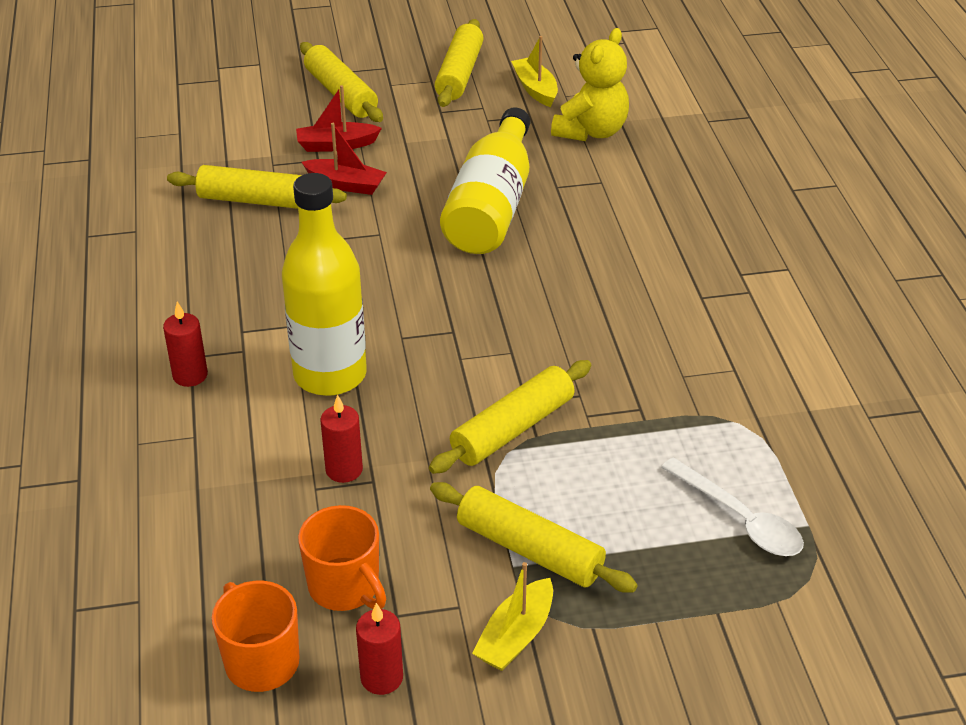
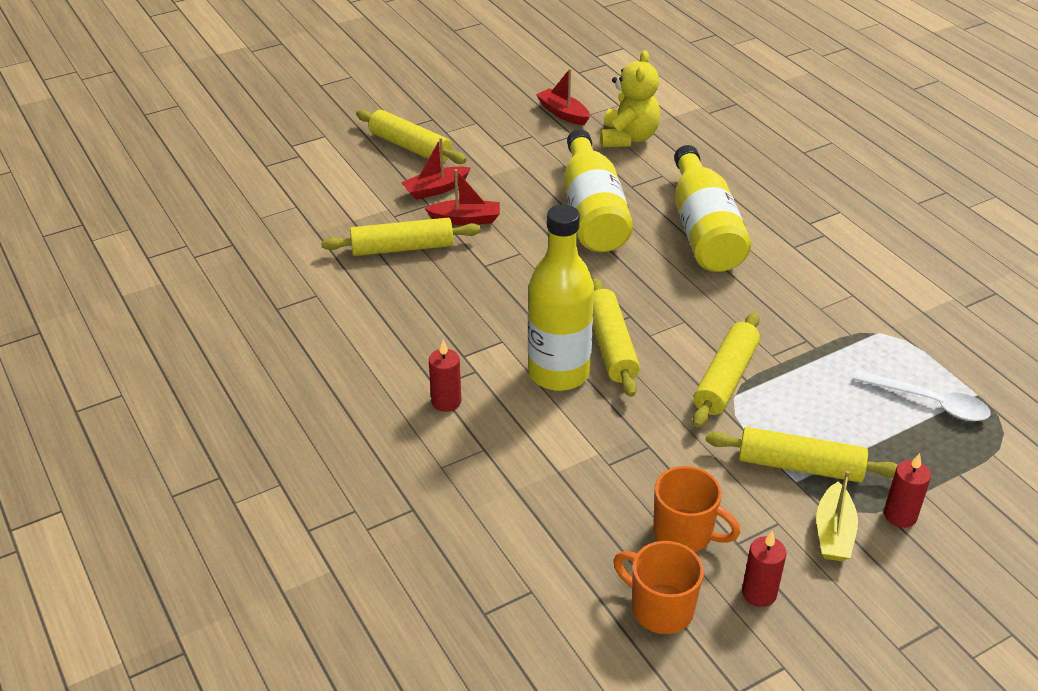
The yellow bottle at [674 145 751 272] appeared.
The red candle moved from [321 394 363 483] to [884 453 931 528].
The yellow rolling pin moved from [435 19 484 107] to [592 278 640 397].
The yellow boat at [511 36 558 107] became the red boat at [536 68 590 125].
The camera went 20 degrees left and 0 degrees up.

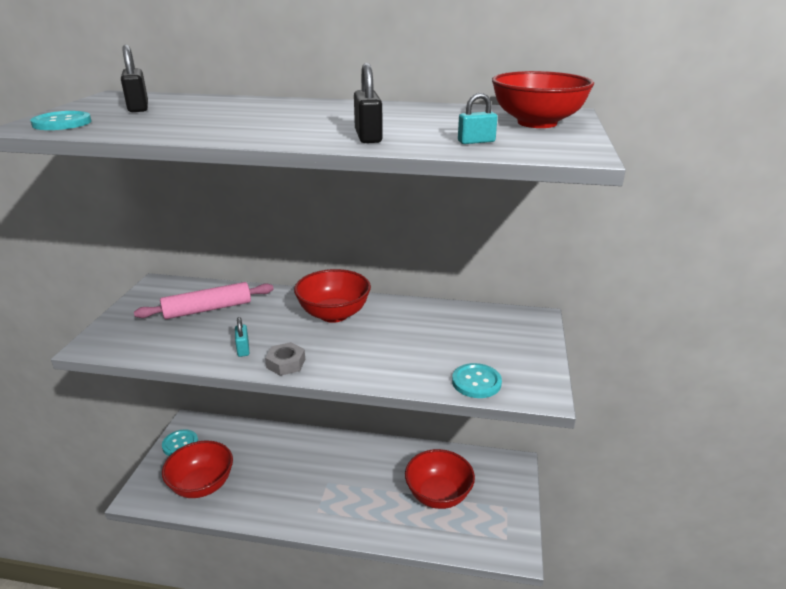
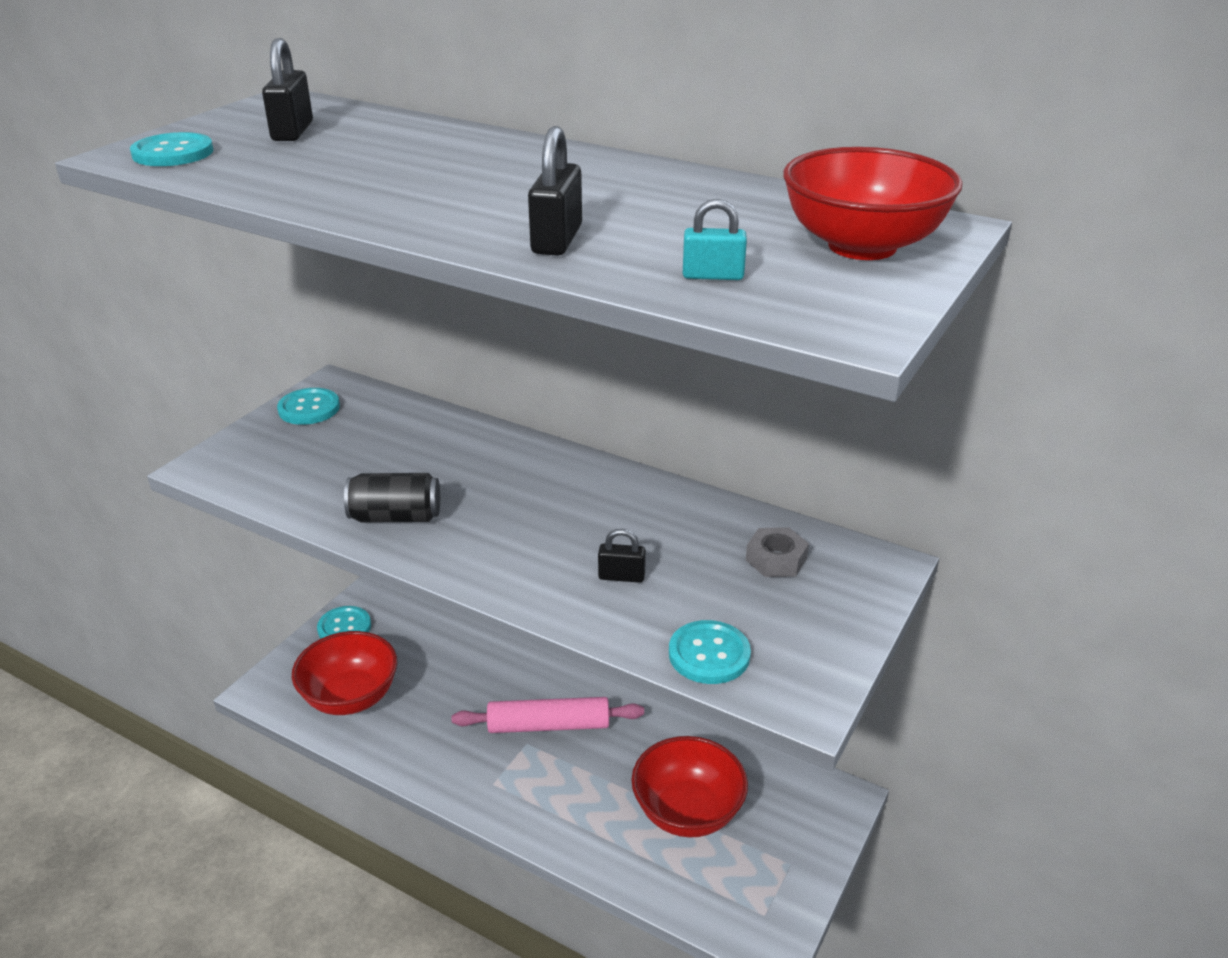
The red bowl at [294 269 371 323] disappeared.
The turquoise button at [277 388 340 425] appeared.
The black padlock at [598 529 646 583] appeared.
The pink rolling pin moved from [134 282 274 319] to [452 697 644 733].
The grey nut moved from [265 342 305 376] to [746 527 809 577].
The turquoise padlock at [235 317 249 357] was replaced by the black can at [344 473 440 523].
The camera went 20 degrees right and 5 degrees up.

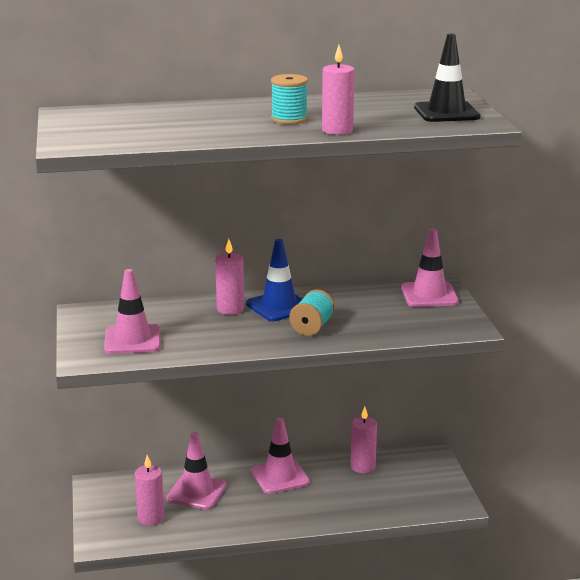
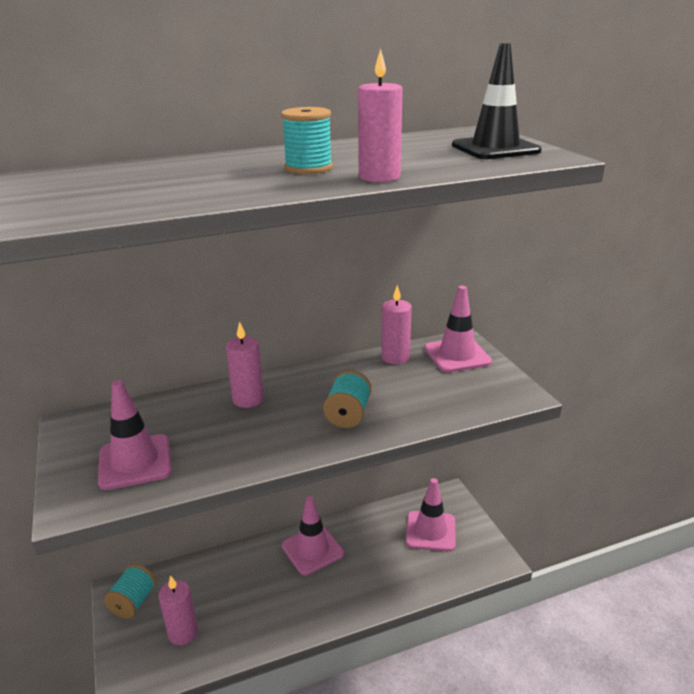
The blue traffic cone at [246 239 302 321] disappeared.
The turquoise spool at [104 564 156 619] appeared.
The pink traffic cone moved from [166 432 227 510] to [406 478 456 551].
The pink candle moved from [351 407 377 473] to [381 285 412 364].
The camera went 10 degrees left and 5 degrees up.

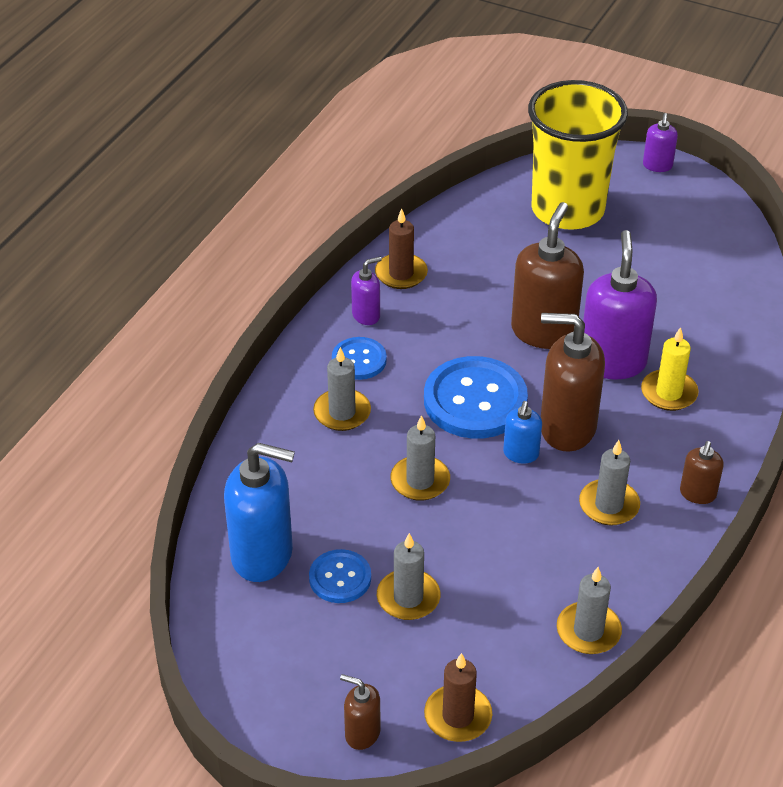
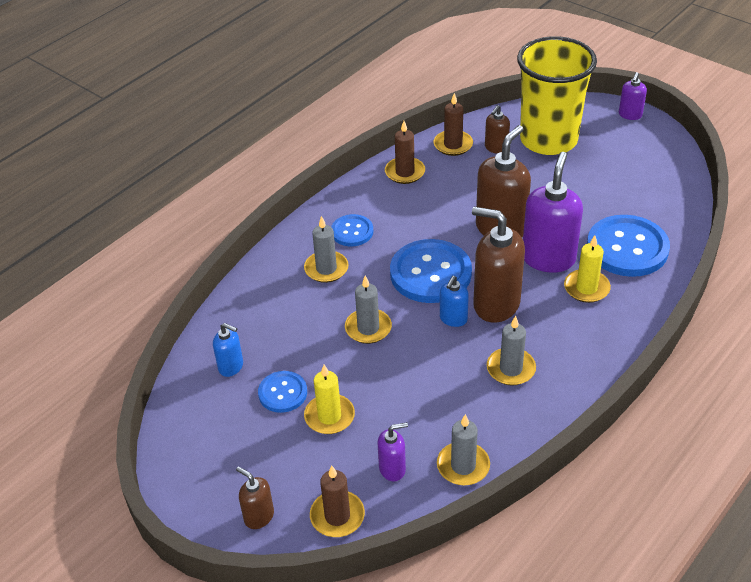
The brown candle at [433 93 473 156] appeared.
The blue button at [587 215 670 277] appeared.
The purple soap dispenser moved from [351 257 382 325] to [378 422 408 481].
The brown soap dispenser moved from [680 441 724 504] to [485 105 510 154].
The grey candle at [377 533 440 620] became the yellow candle at [304 365 355 434].
The blue soap dispenser at [224 443 295 582] changed to 0.51 times the size.
The camera went 15 degrees right and 0 degrees up.

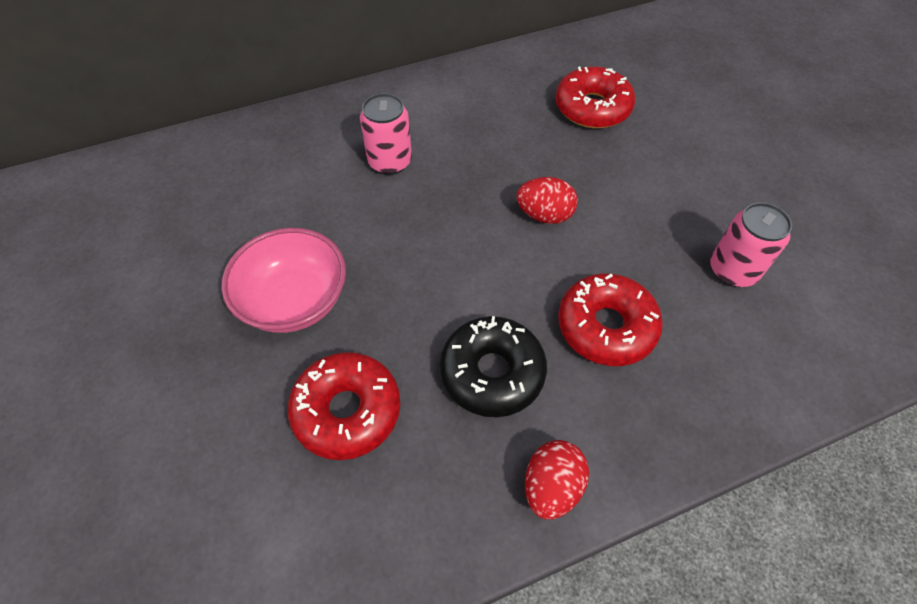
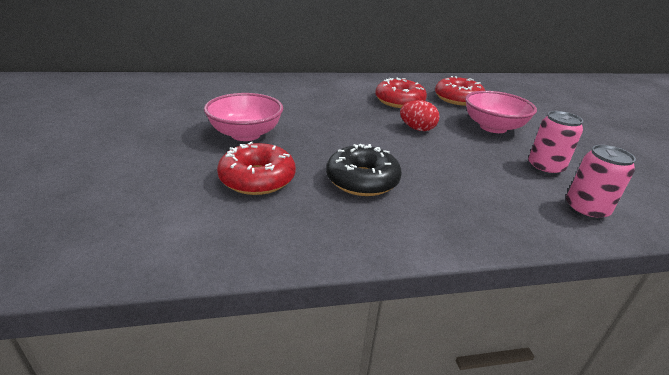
The red egg at [525 440 589 520] disappeared.
The pink bowl at [465 91 537 133] appeared.
The pink can moved from [360 93 412 175] to [566 145 636 220].
The red donut moved from [558 273 663 366] to [375 78 427 108].
The camera went 10 degrees right and 25 degrees down.

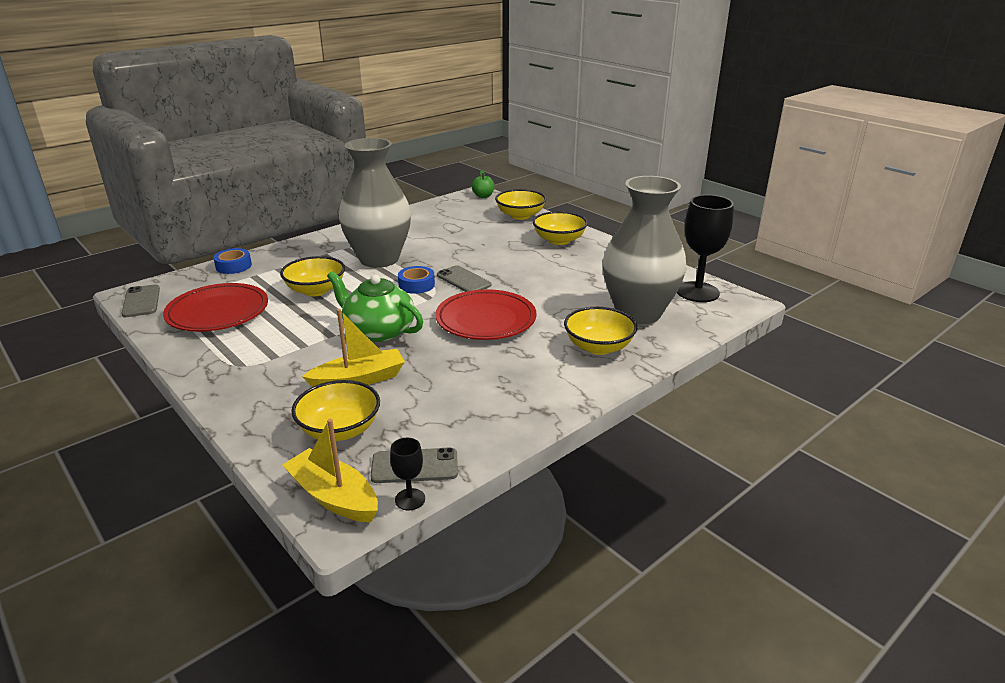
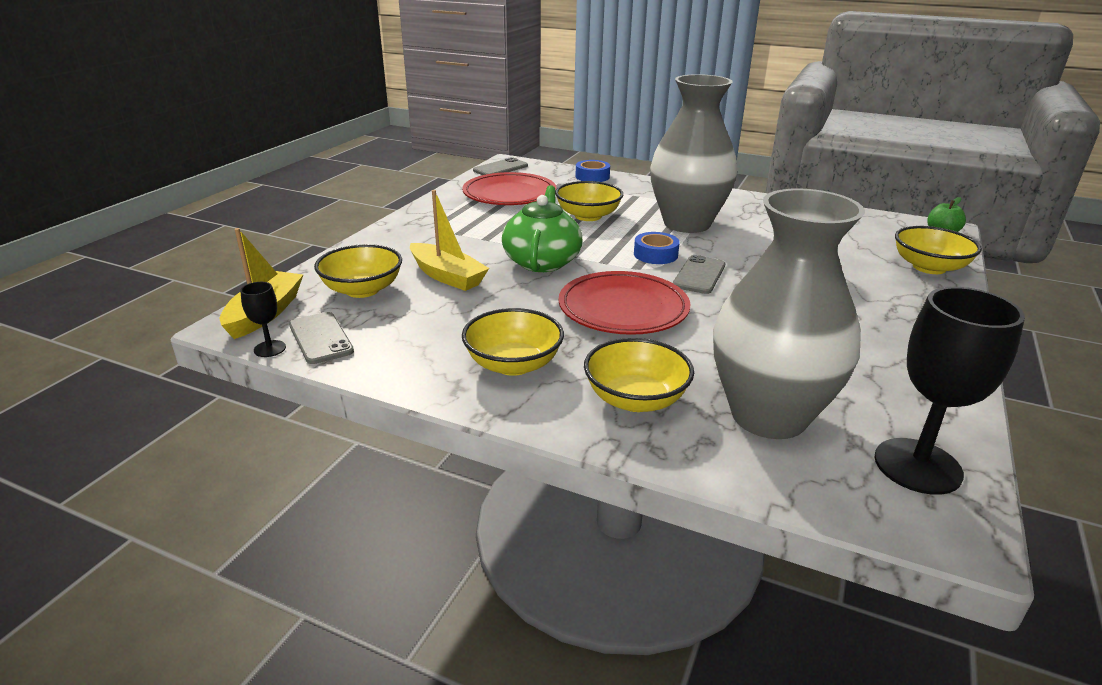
The yellow bowl moved from [533 211 588 245] to [462 308 564 376].
The camera went 65 degrees right and 0 degrees up.

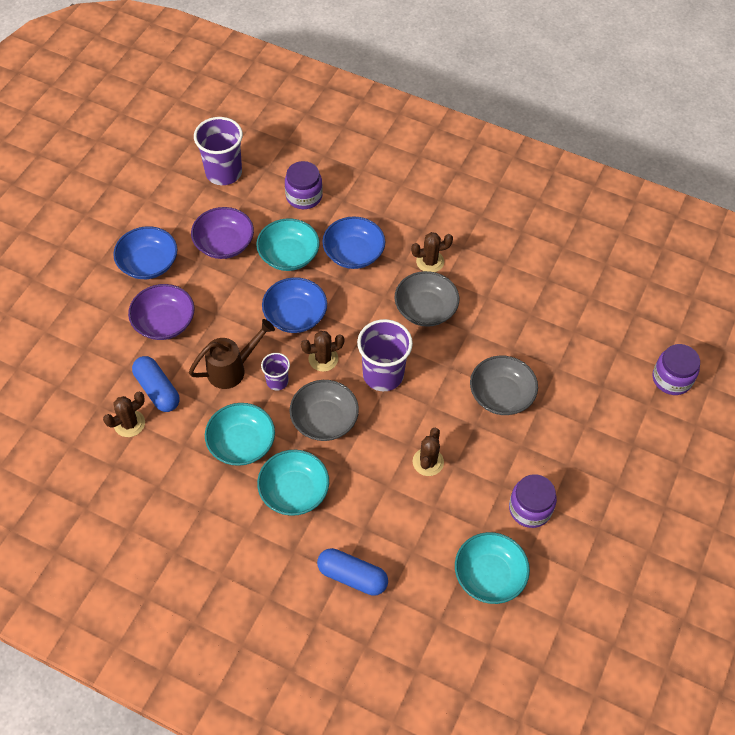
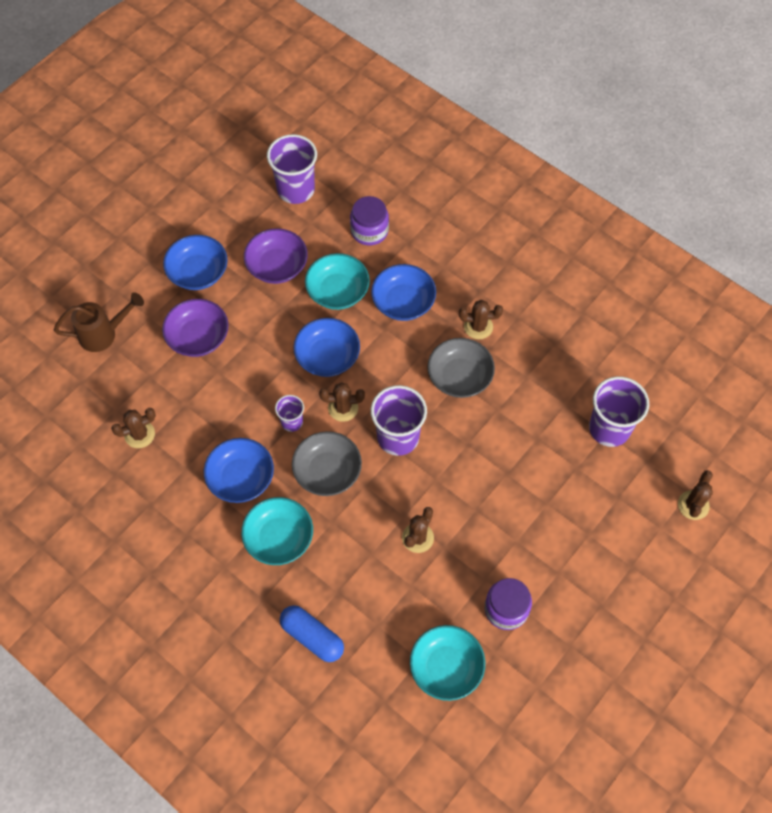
The blue capsule at [132 356 180 412] disappeared.
The grey bowl at [470 356 538 415] disappeared.
The purple cup at [589 376 649 447] appeared.
The brown watering can moved from [189 319 275 389] to [54 292 144 352].
The purple jar at [653 344 700 395] was replaced by the brown cactus at [678 470 713 520].
The turquoise bowl at [205 403 275 466] became the blue bowl at [204 438 274 503].
The camera went 15 degrees right and 5 degrees up.

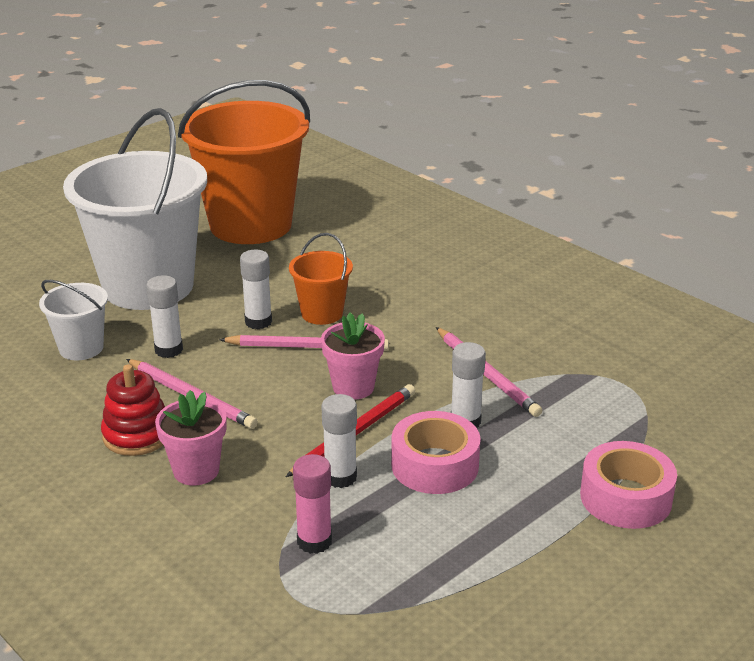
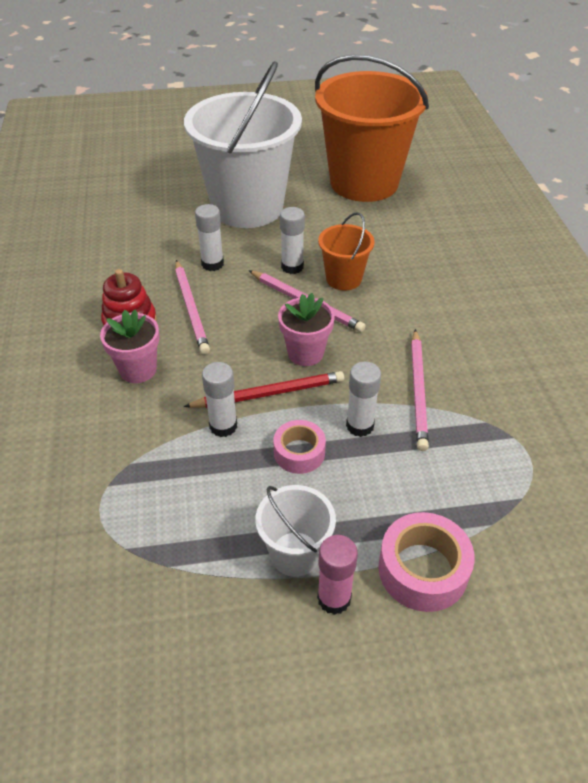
The white bucket moved from [39 280 108 360] to [255 485 336 577].
The pink glue stick moved from [293 454 332 554] to [317 535 358 615].
The pink tape at [391 411 481 494] changed to 0.66 times the size.
The camera went 35 degrees right and 15 degrees up.

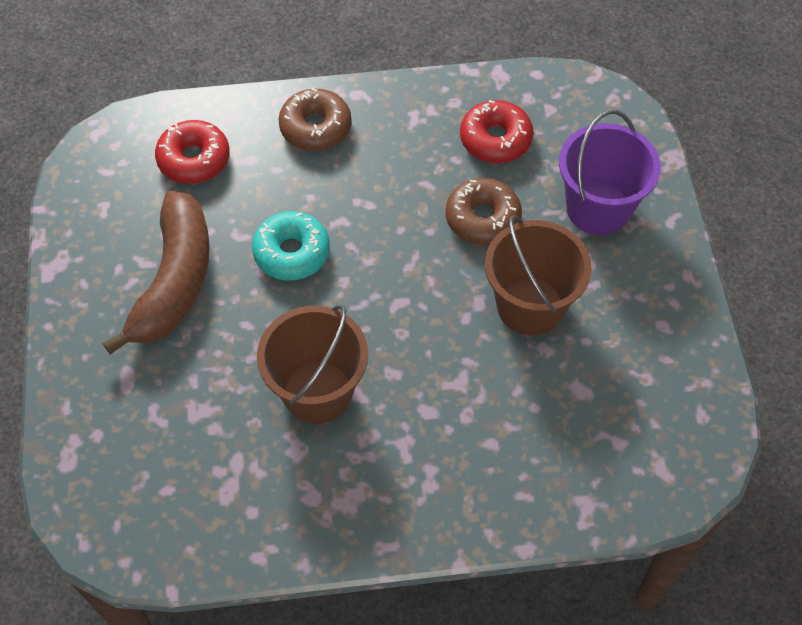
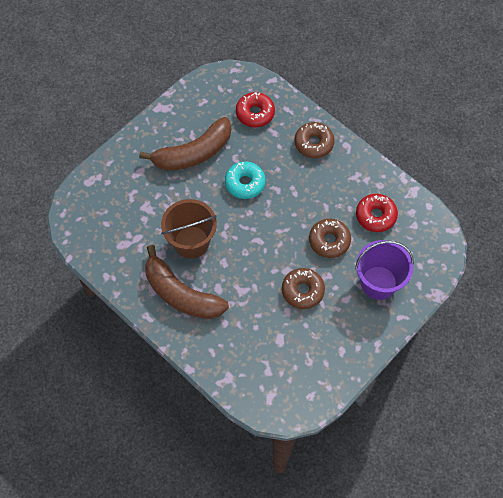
The brown banana at [145 245 229 319] appeared.
The brown bucket at [485 215 592 336] was replaced by the brown donut at [282 268 325 309].
The camera went 50 degrees right and 5 degrees up.

